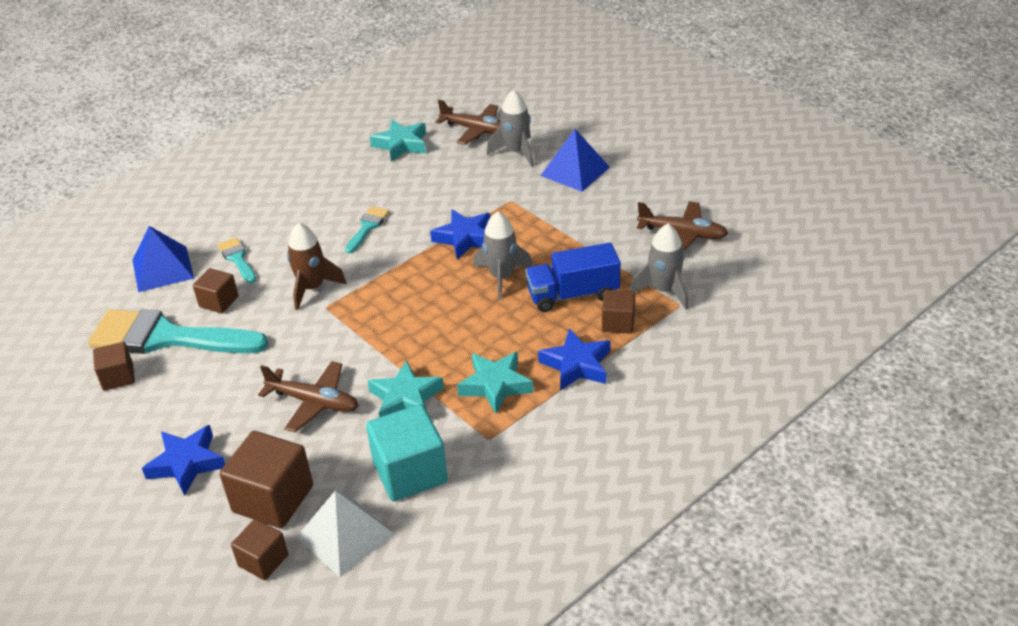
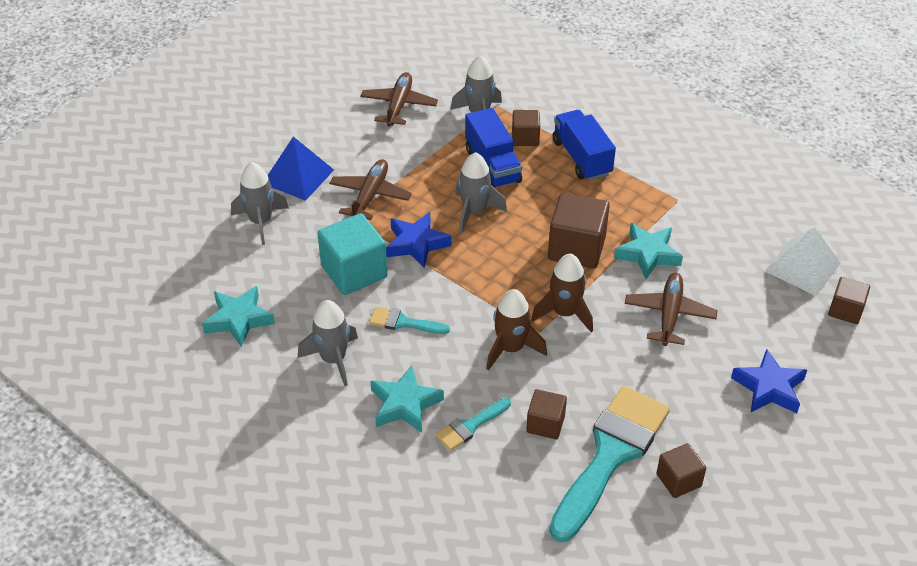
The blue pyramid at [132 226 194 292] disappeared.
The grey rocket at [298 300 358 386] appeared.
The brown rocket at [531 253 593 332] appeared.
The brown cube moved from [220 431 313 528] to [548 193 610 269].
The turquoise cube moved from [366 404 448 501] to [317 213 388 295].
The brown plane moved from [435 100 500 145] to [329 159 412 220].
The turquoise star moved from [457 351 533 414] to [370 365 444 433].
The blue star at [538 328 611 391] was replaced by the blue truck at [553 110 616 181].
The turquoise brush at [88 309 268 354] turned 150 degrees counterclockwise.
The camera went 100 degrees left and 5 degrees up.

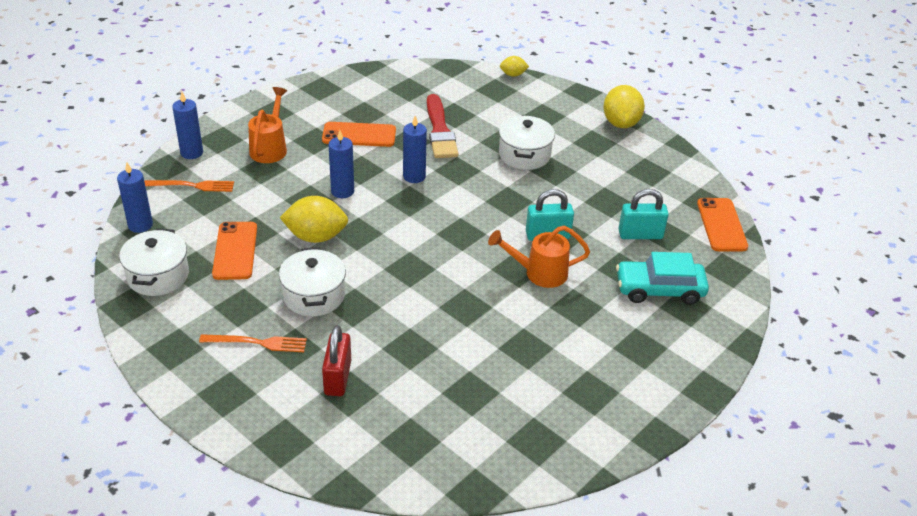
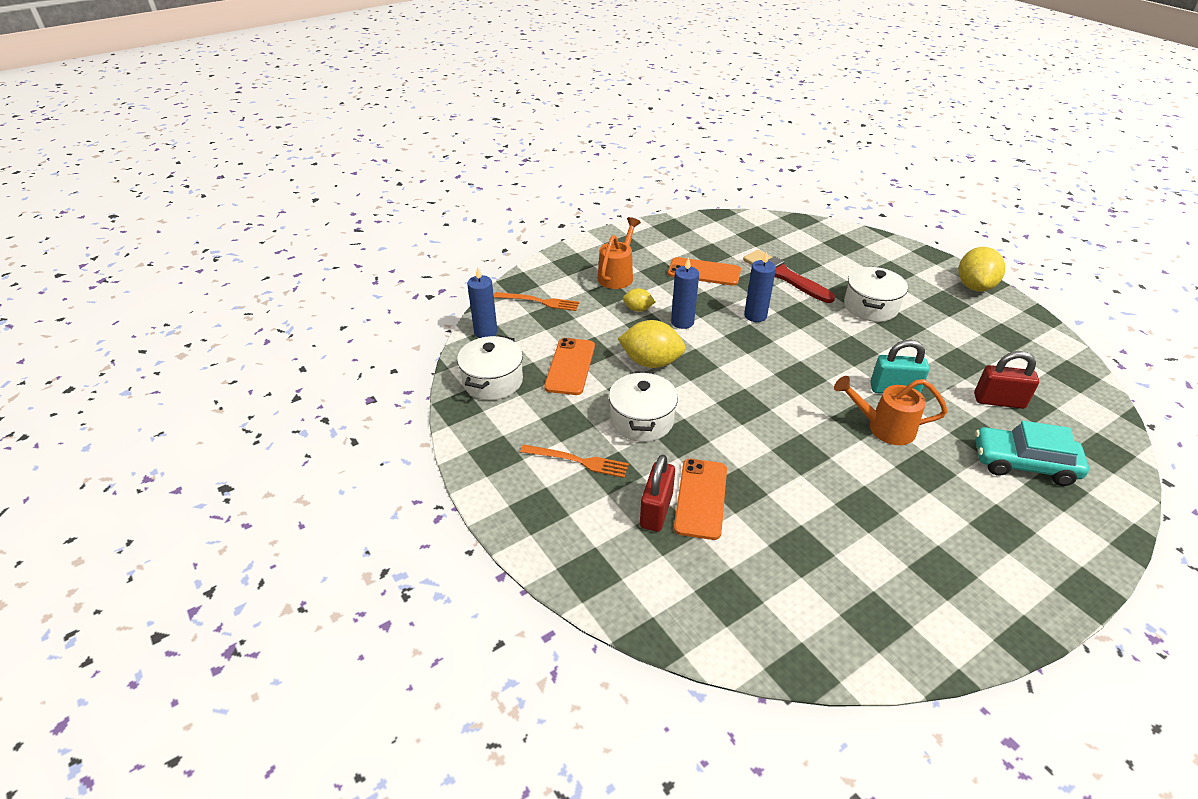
The blue candle at [172 92 203 159] disappeared.
The yellow lemon moved from [500 56 529 77] to [623 288 656 312].
The orange phone moved from [697 198 748 251] to [674 459 727 540].
The turquoise padlock at [618 189 669 239] became the red padlock at [974 351 1039 409].
The red brush at [427 94 458 158] turned 135 degrees clockwise.
The camera went 15 degrees right and 0 degrees up.

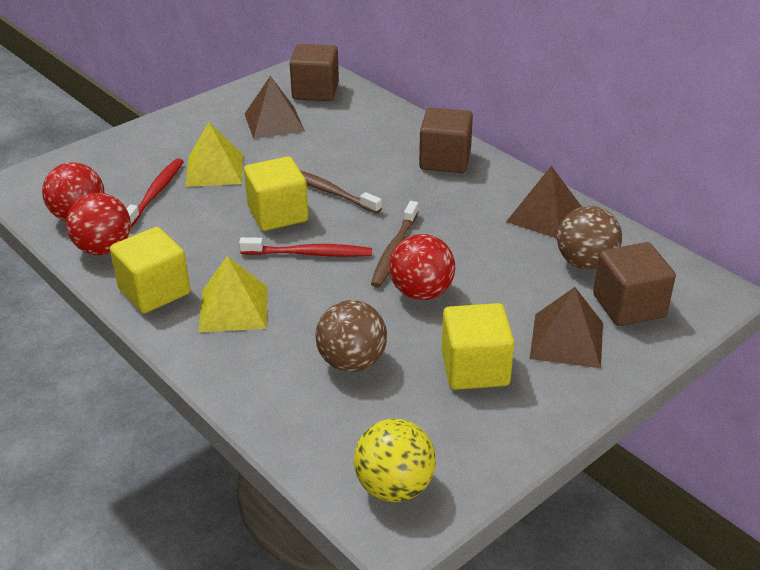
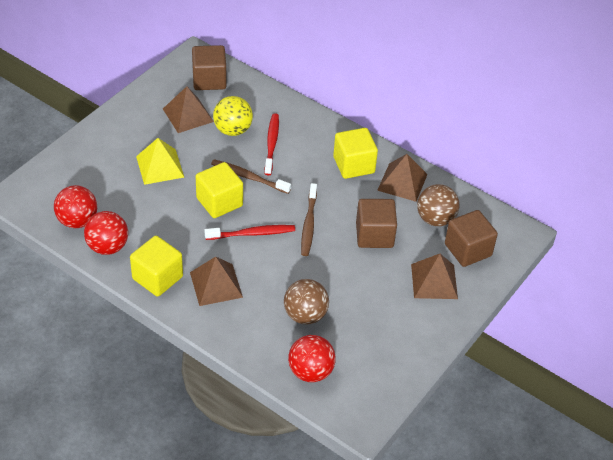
The red toothbrush moved from [127 158 184 228] to [264 113 279 175].
The yellow ball moved from [354 419 436 502] to [213 96 253 136].
The red ball moved from [389 234 455 300] to [288 335 336 382].
The brown cube moved from [419 107 473 173] to [356 199 397 248].
The yellow cube moved from [442 303 514 390] to [333 128 378 179].
The yellow pyramid at [199 256 267 332] became the brown pyramid at [190 257 243 306].
The camera went 15 degrees left and 10 degrees up.

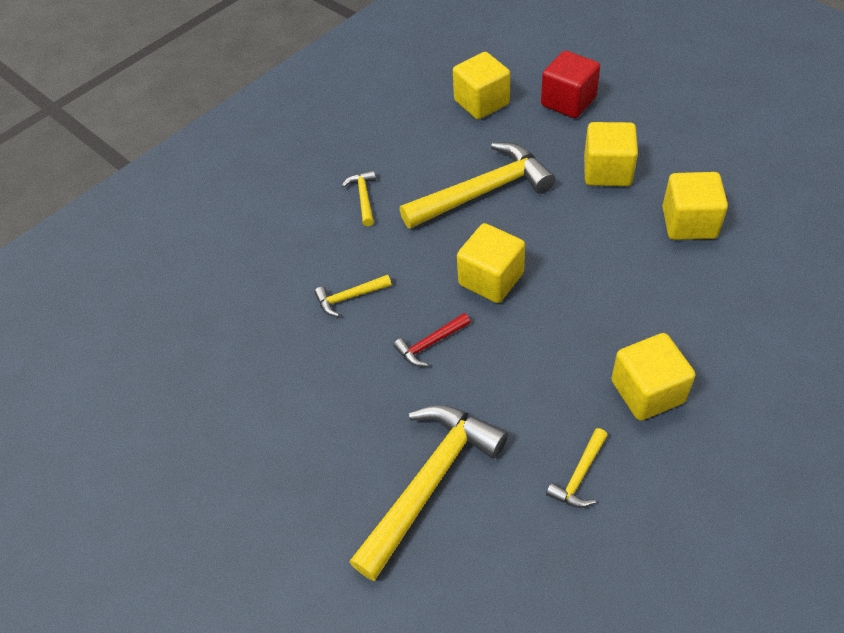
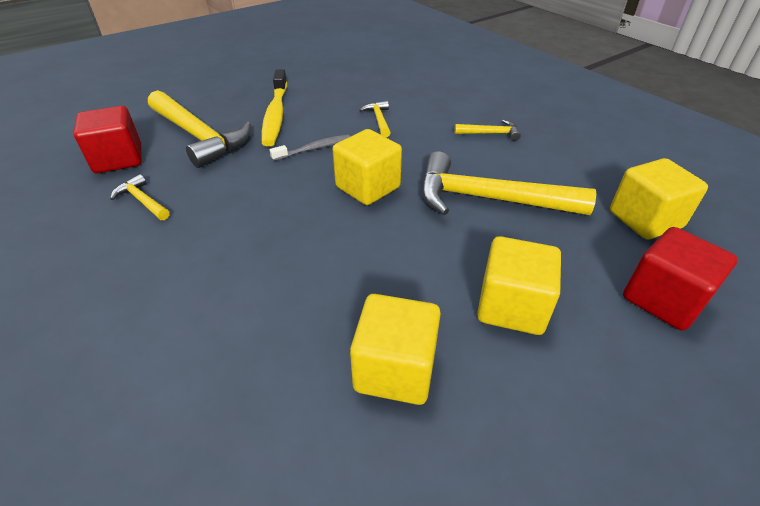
The yellow cube at [611 333 695 421] disappeared.
The red cube at [73 106 142 173] appeared.
The yellow toothbrush at [262 69 287 146] appeared.
The red hammer at [393 313 470 367] was replaced by the grey toothbrush at [270 134 350 161].
The yellow hammer at [400 142 556 229] turned 120 degrees clockwise.
The camera went 95 degrees right and 10 degrees down.

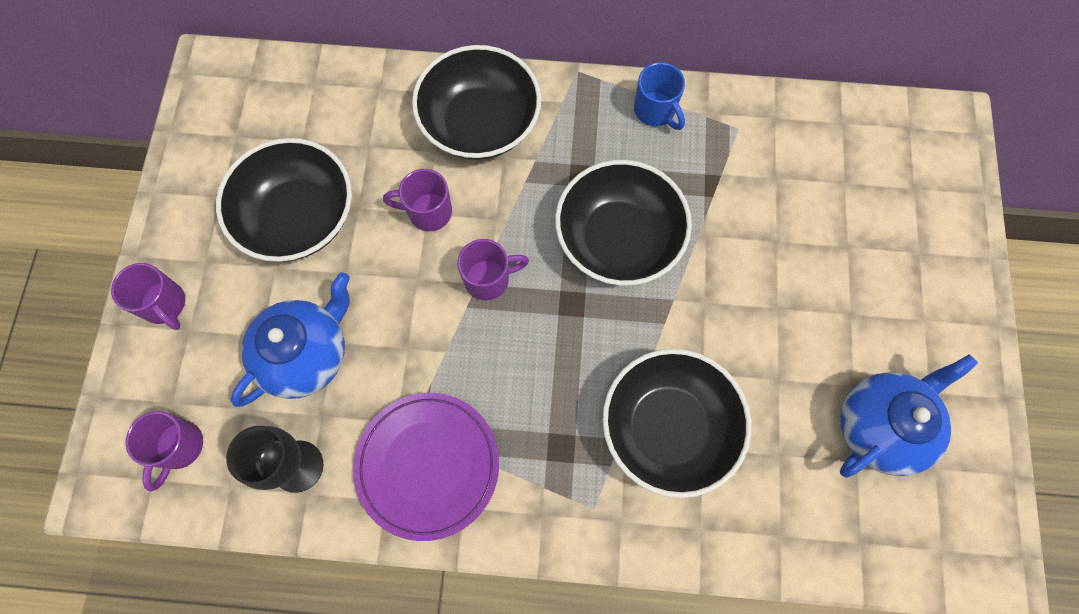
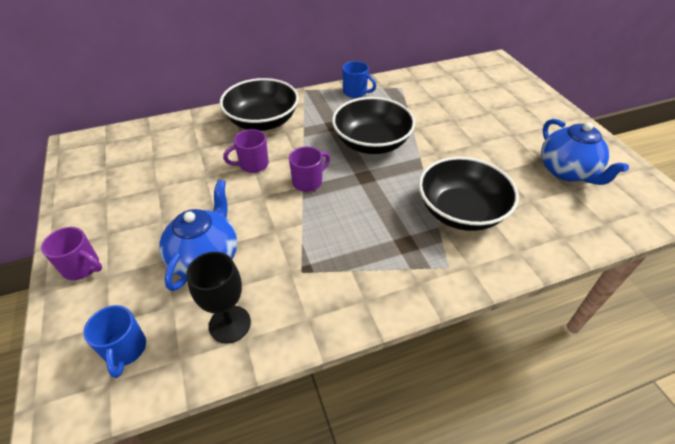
The black bowl at [216 138 352 262] disappeared.
The purple plate at [353 393 499 541] disappeared.
The purple mug at [125 411 203 492] became the blue mug at [83 305 146 378].
The blue teapot at [840 354 978 478] turned 135 degrees clockwise.
The camera went 25 degrees left and 25 degrees down.

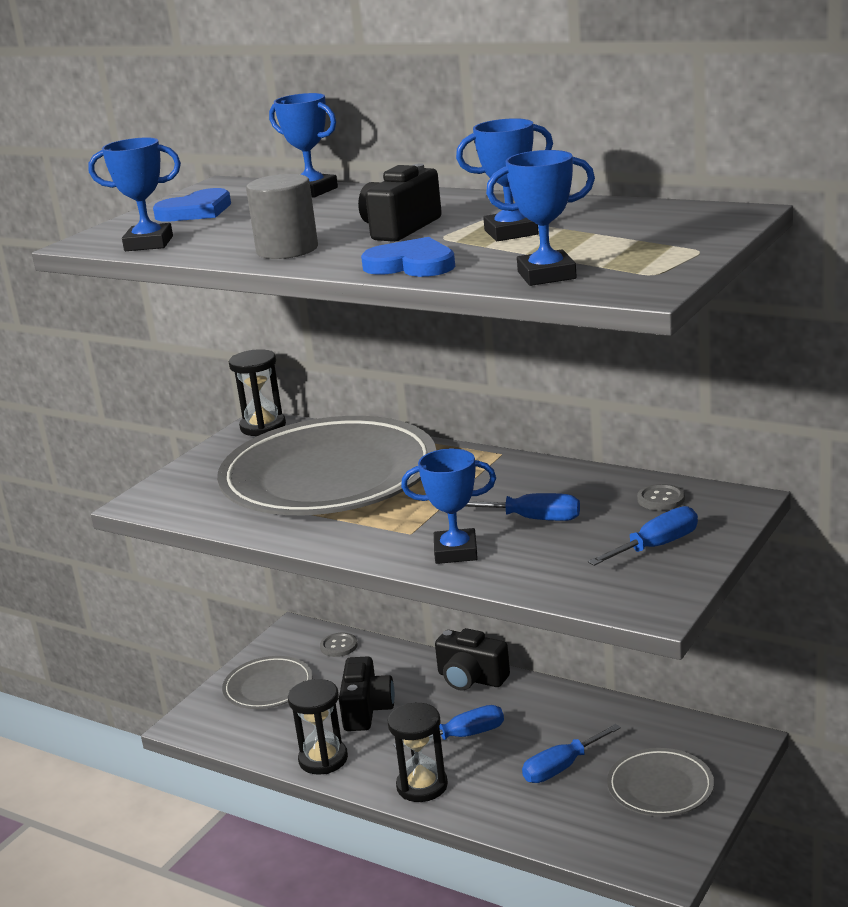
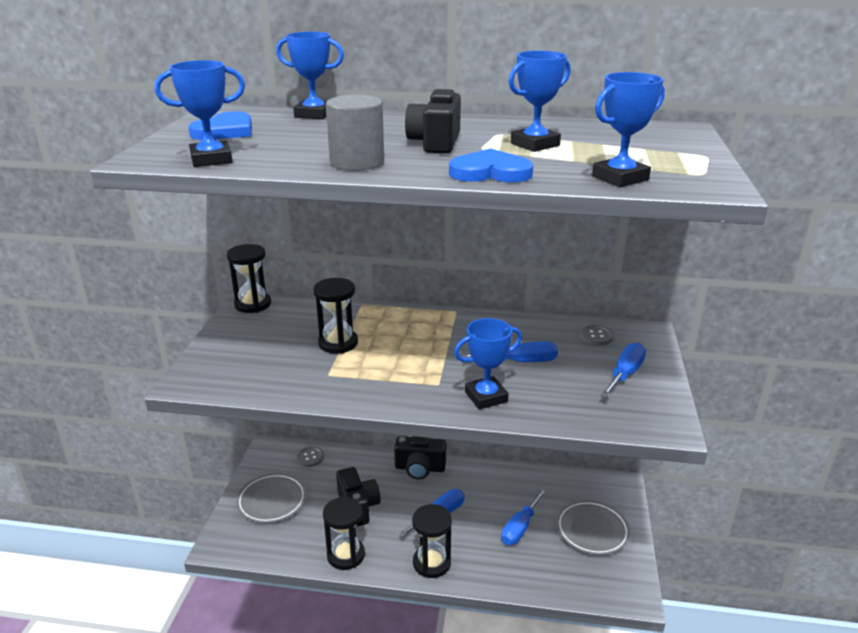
The grey plate at [217 416 436 515] was replaced by the black hourglass at [313 278 358 354].
The camera went 25 degrees left and 5 degrees up.

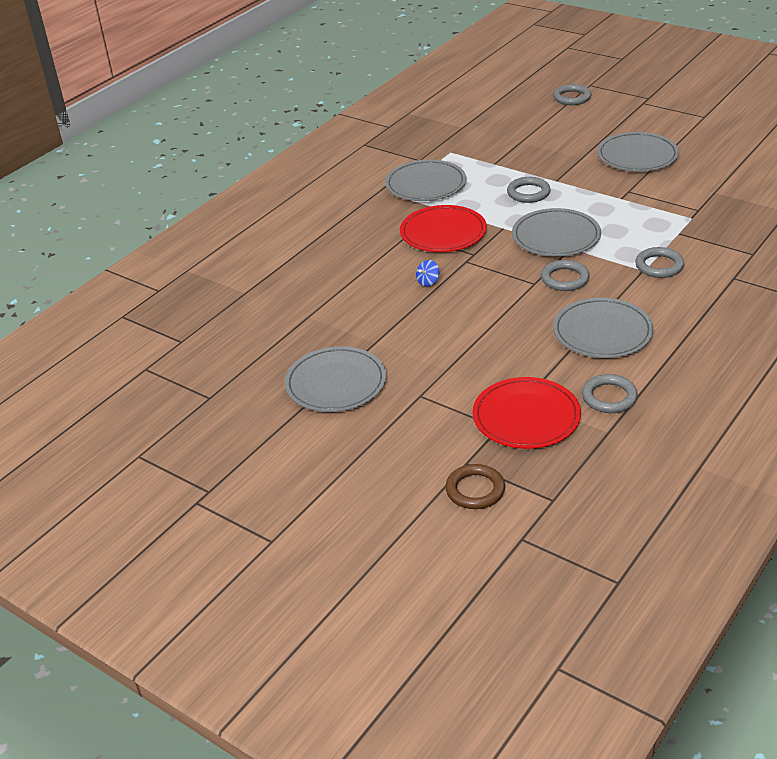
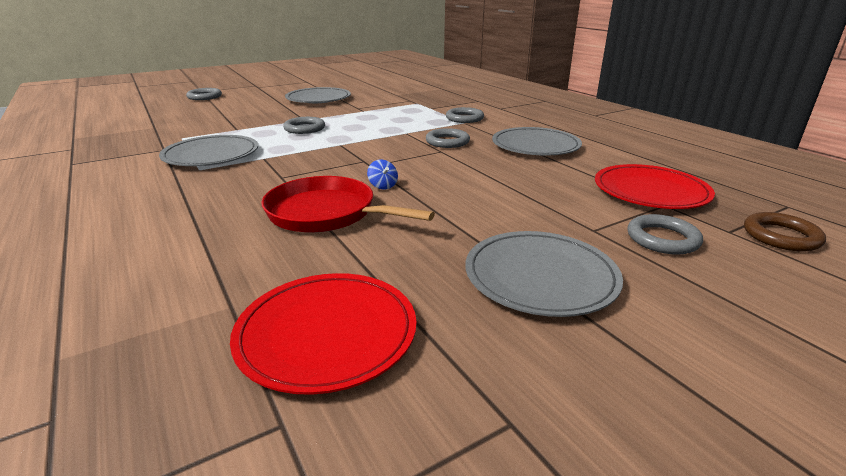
The grey plate at [512 208 601 257] disappeared.
The red pan at [261 176 435 233] appeared.
The red plate moved from [400 205 487 252] to [230 273 416 395].
The grey ring moved from [582 374 638 413] to [627 214 703 254].
The camera went 70 degrees left and 10 degrees down.

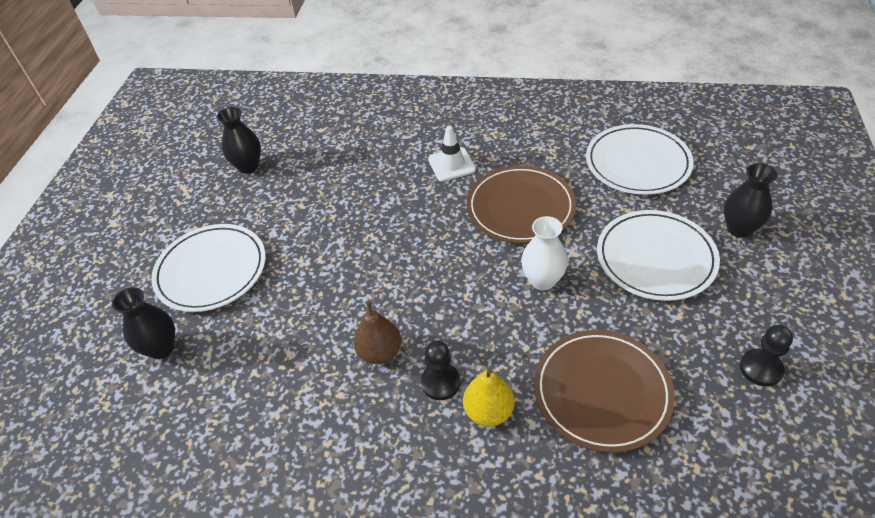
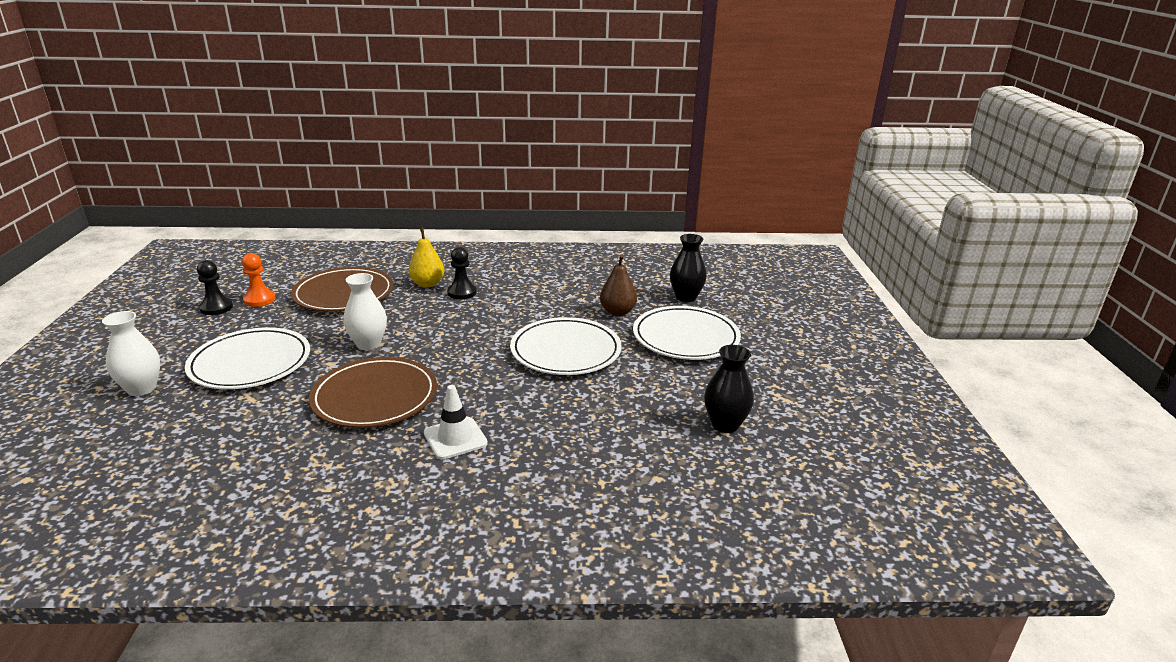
The orange pawn at [242 253 276 307] appeared.
The brown pear moved from [353 301 401 364] to [600 255 637 316].
The white plate moved from [586 124 694 195] to [510 317 622 375].
The black vase at [724 163 777 238] became the white vase at [102 311 160 396].
The camera went 165 degrees right and 20 degrees down.

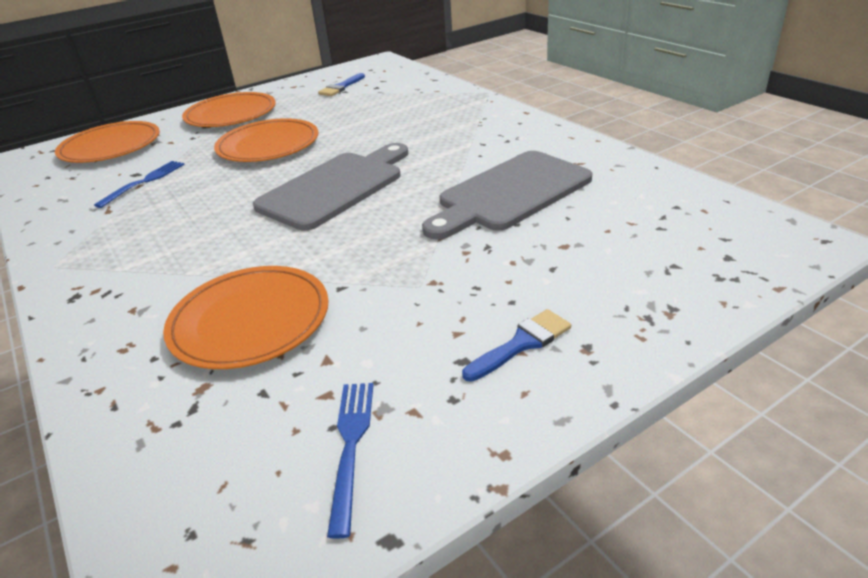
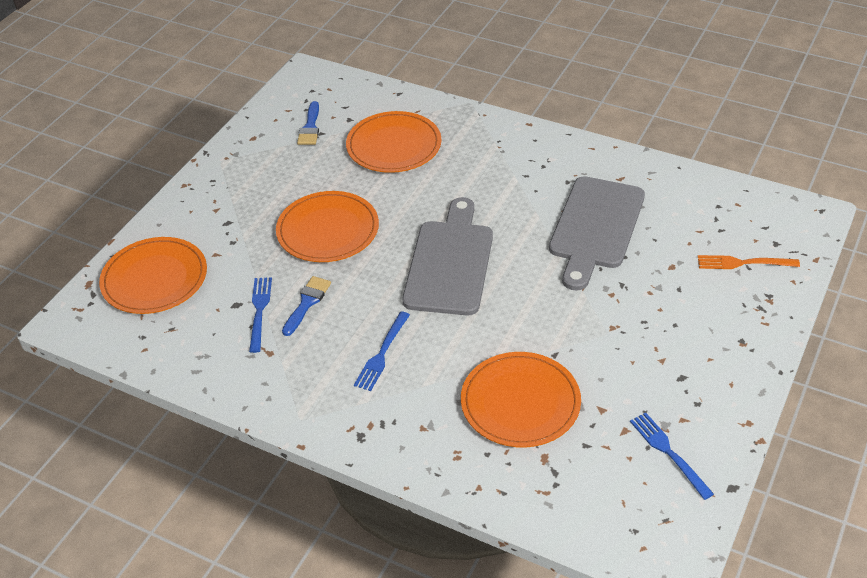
The blue fork at [354 311 410 391] appeared.
The orange fork at [698 255 800 269] appeared.
The orange plate moved from [182 92 276 127] to [346 111 442 173].
The blue brush moved from [462 309 571 382] to [282 276 331 336].
The camera went 30 degrees left and 10 degrees up.

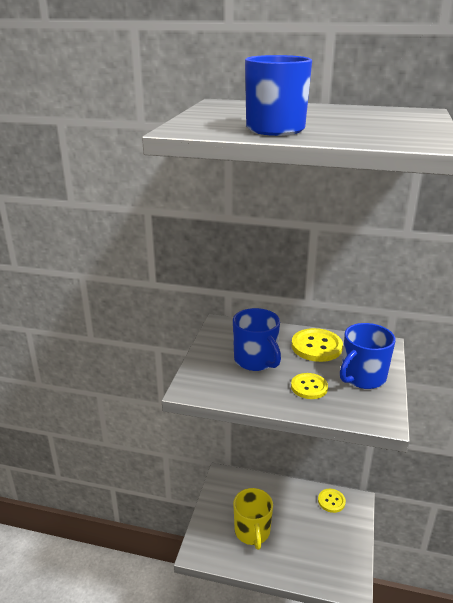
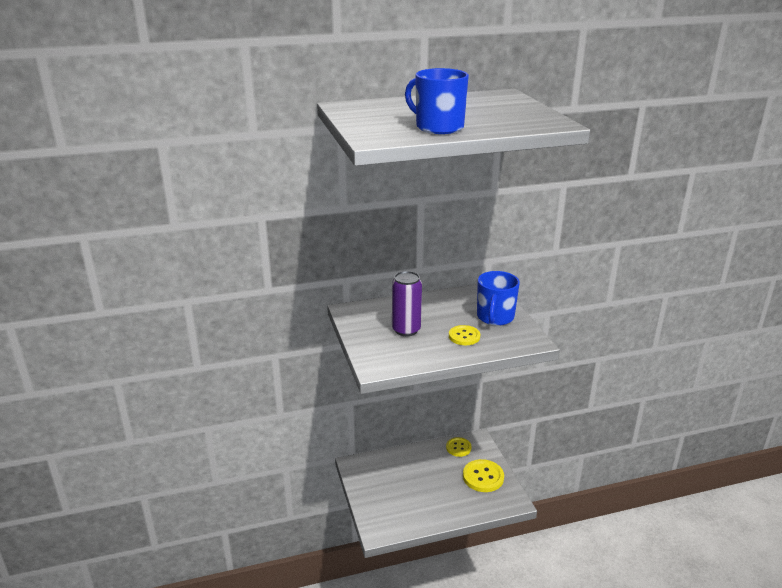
The yellow mug at [233 488 273 550] disappeared.
The yellow button moved from [291 328 343 362] to [463 459 504 492].
The blue mug at [233 308 281 371] was replaced by the purple can at [392 271 422 336].
The camera went 30 degrees left and 0 degrees up.

